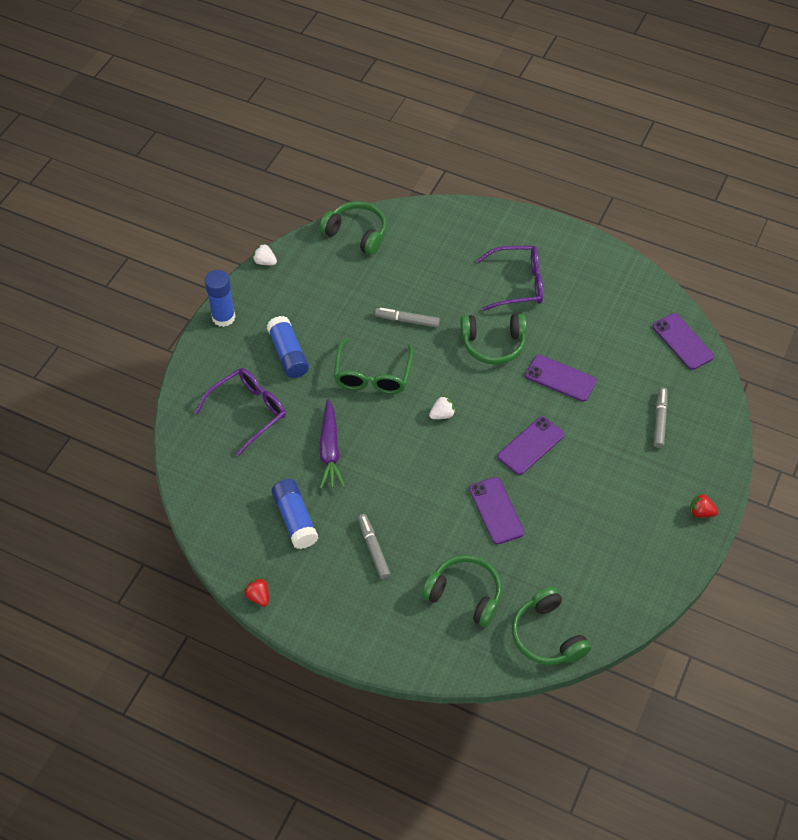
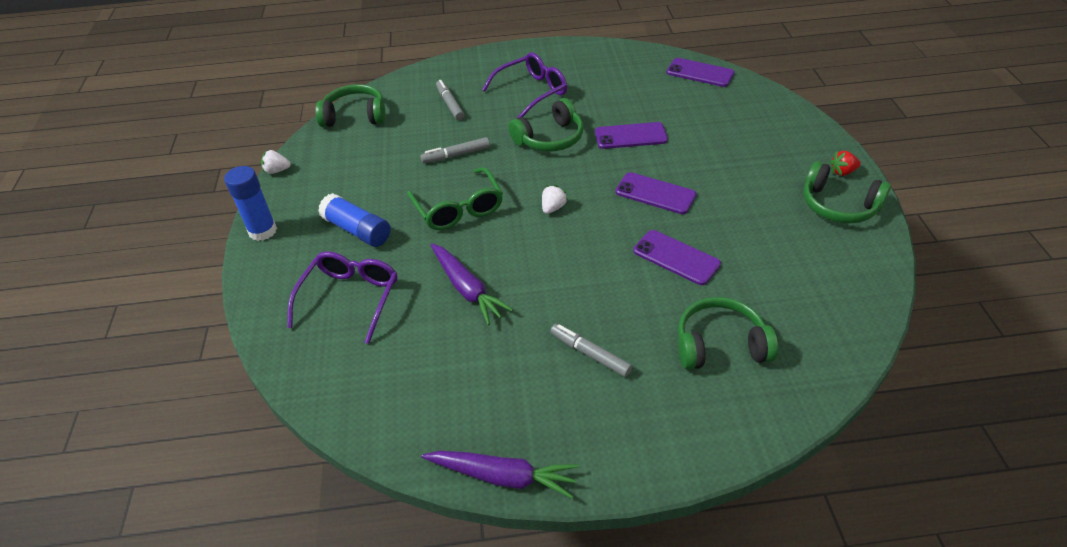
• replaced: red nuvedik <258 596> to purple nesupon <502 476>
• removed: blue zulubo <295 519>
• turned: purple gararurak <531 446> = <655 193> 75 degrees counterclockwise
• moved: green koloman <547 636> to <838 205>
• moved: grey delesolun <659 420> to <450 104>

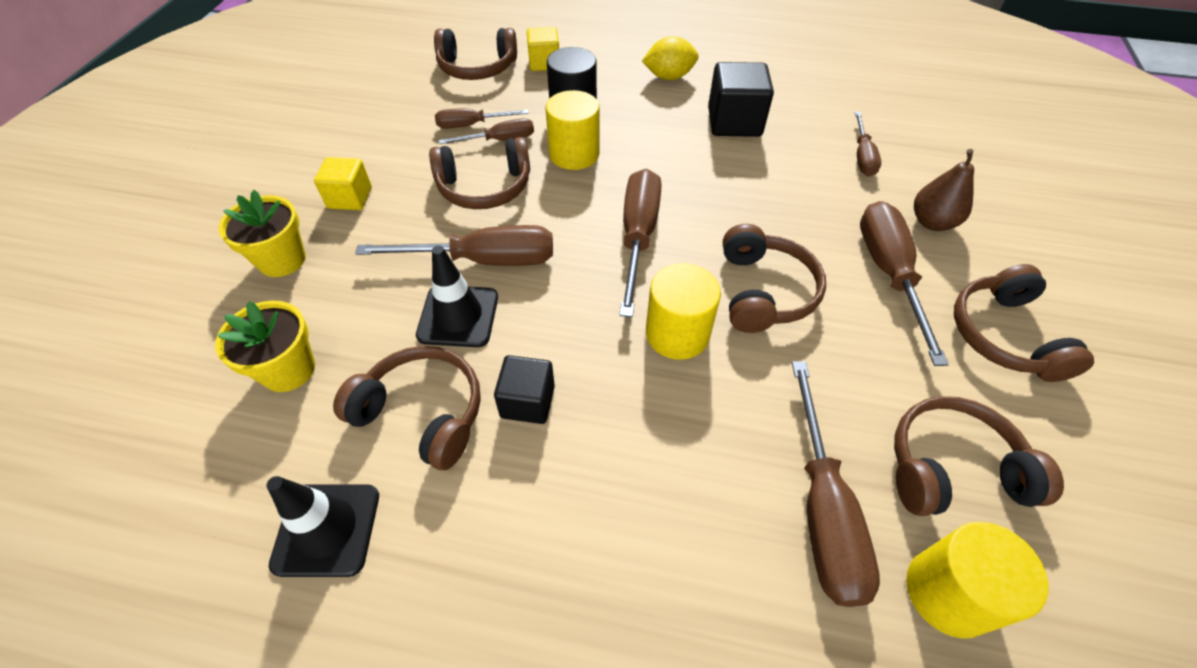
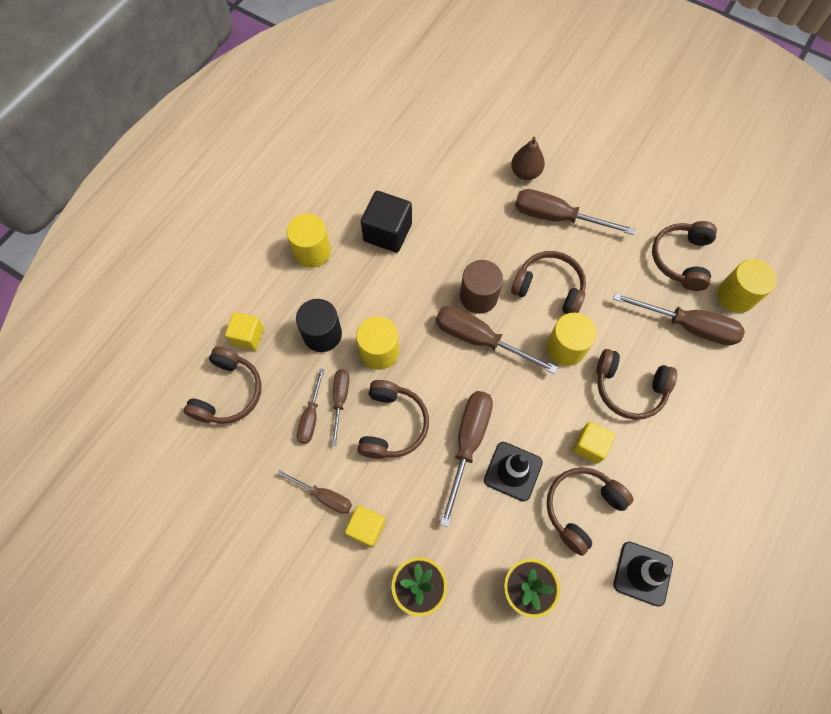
• recoloured: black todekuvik <527 401> to yellow todekuvik <589 446>
• replaced: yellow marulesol <669 77> to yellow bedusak <312 251>
• moved: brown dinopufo <862 156> to <324 496>
• moved: brown koloman <1003 335> to <629 388>
• added: brown bedusak <478 296>

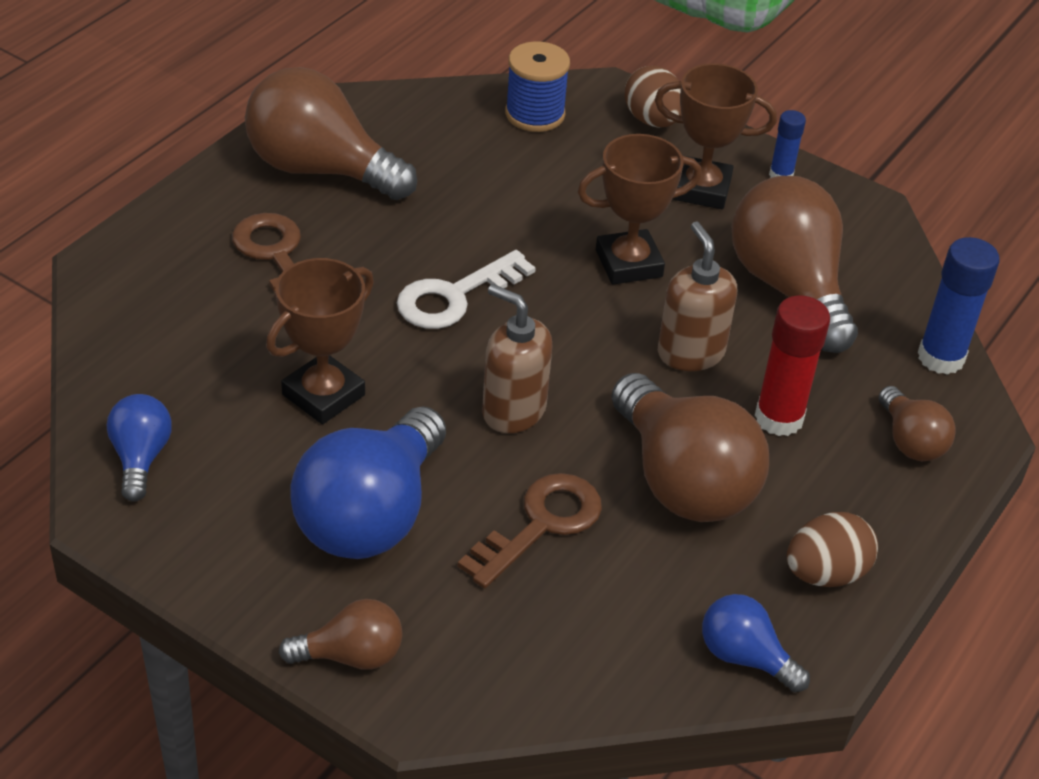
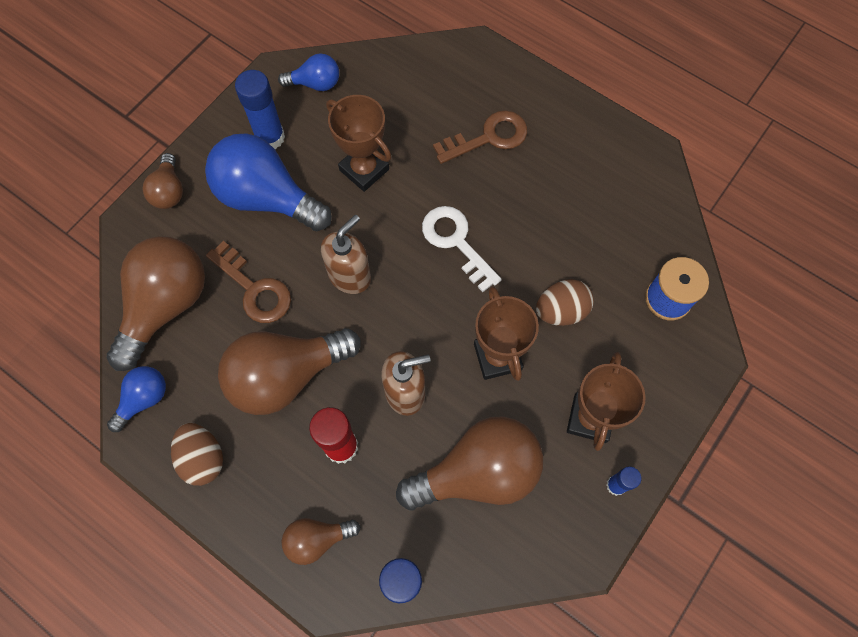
• moved: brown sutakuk <320 169> to <166 305>
• moved: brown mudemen <652 120> to <561 311>
• added: blue zulubo <270 137>

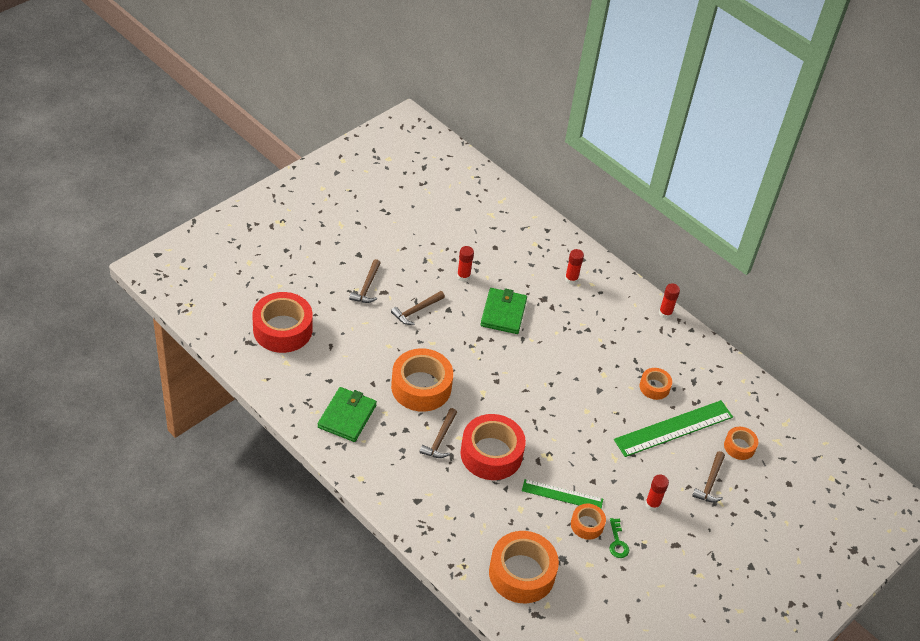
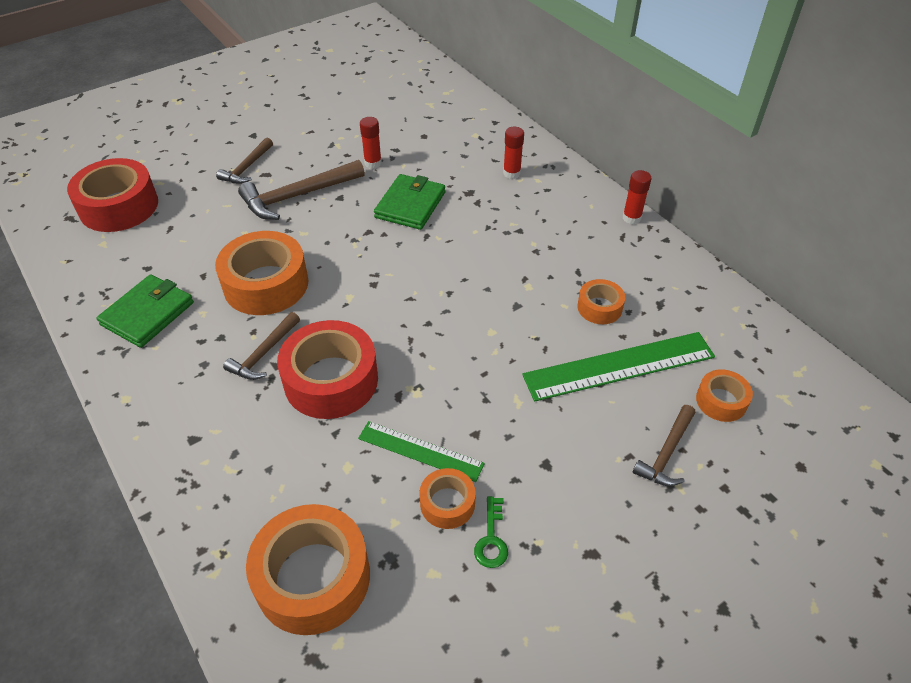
• resized: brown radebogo <416 311> = <297 196> x1.66
• removed: red zulubo <652 504>

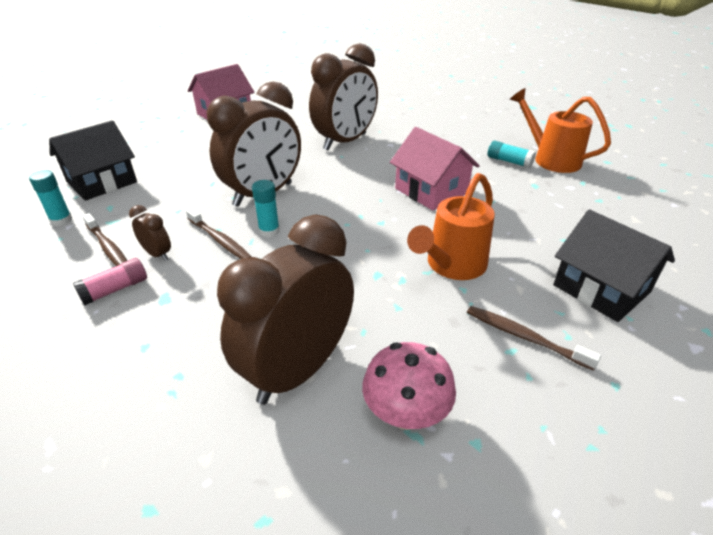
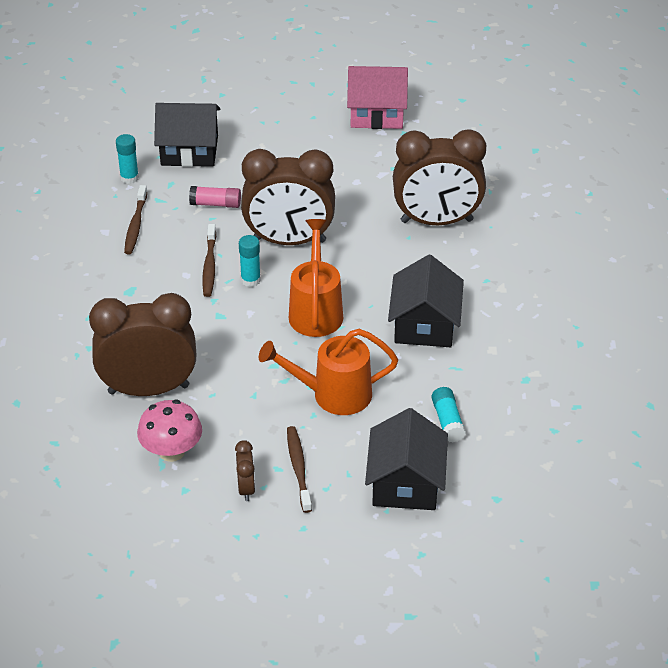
• moved: pink zulubo <115 289> to <215 204>
• moved: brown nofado <157 254> to <246 488>
• recoloured: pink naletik <431 191> to black naletik <424 324>
• moved: turquoise zulubo <509 161> to <447 421>
• moved: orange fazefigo <550 159> to <316 310>

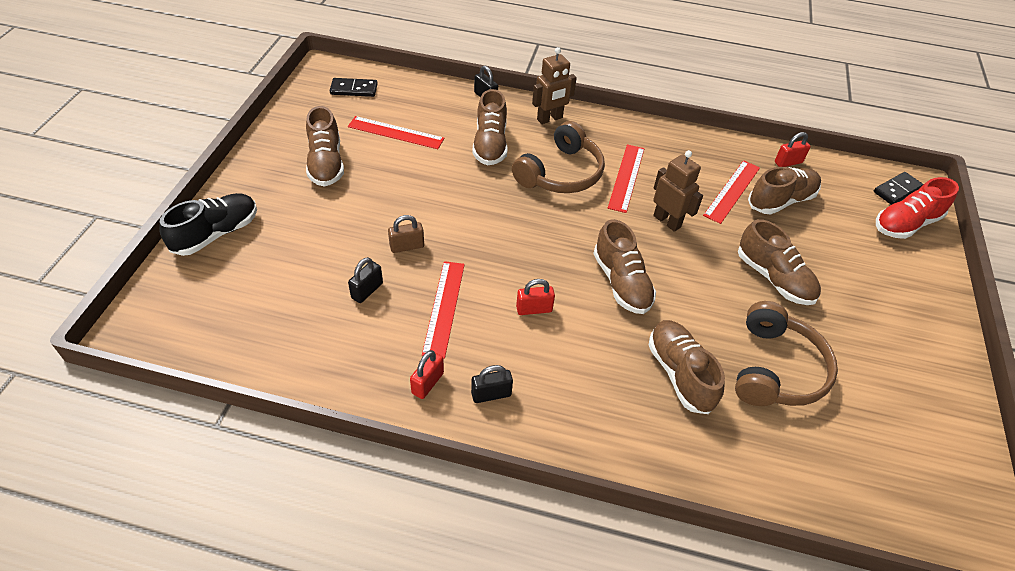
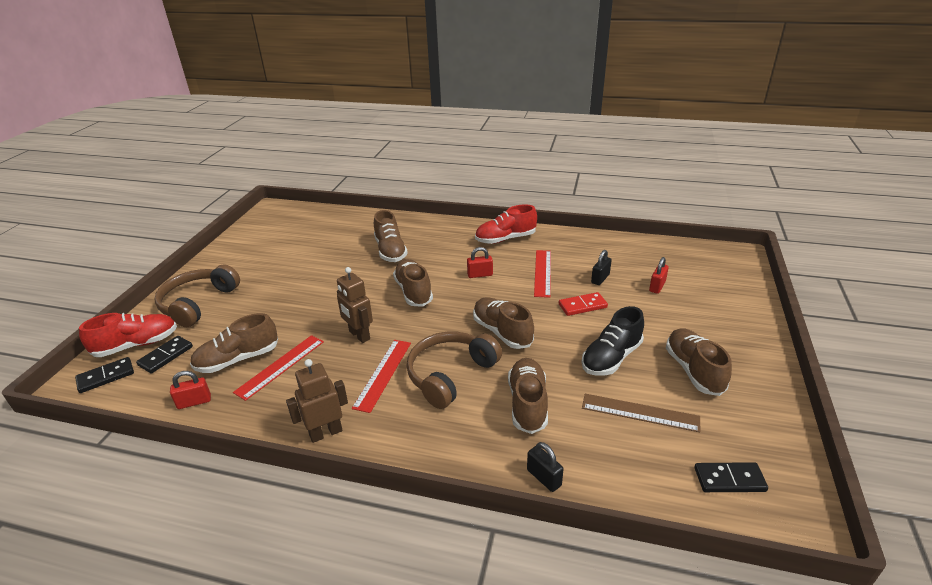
• moved: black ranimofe <216 234> to <611 358>
• recoloured: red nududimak <396 132> to brown nududimak <640 413>
• replaced: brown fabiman <407 246> to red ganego <582 306>
• moved: red fabiman <427 383> to <657 286>
• replaced: black fabiman <491 394> to red ranimofe <505 239>
• moved: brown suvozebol <550 119> to <326 433>
• moved: brown koloman <776 369> to <198 303>
• moved: brown ranimofe <774 278> to <502 332>
• added: black ganego <166 356>

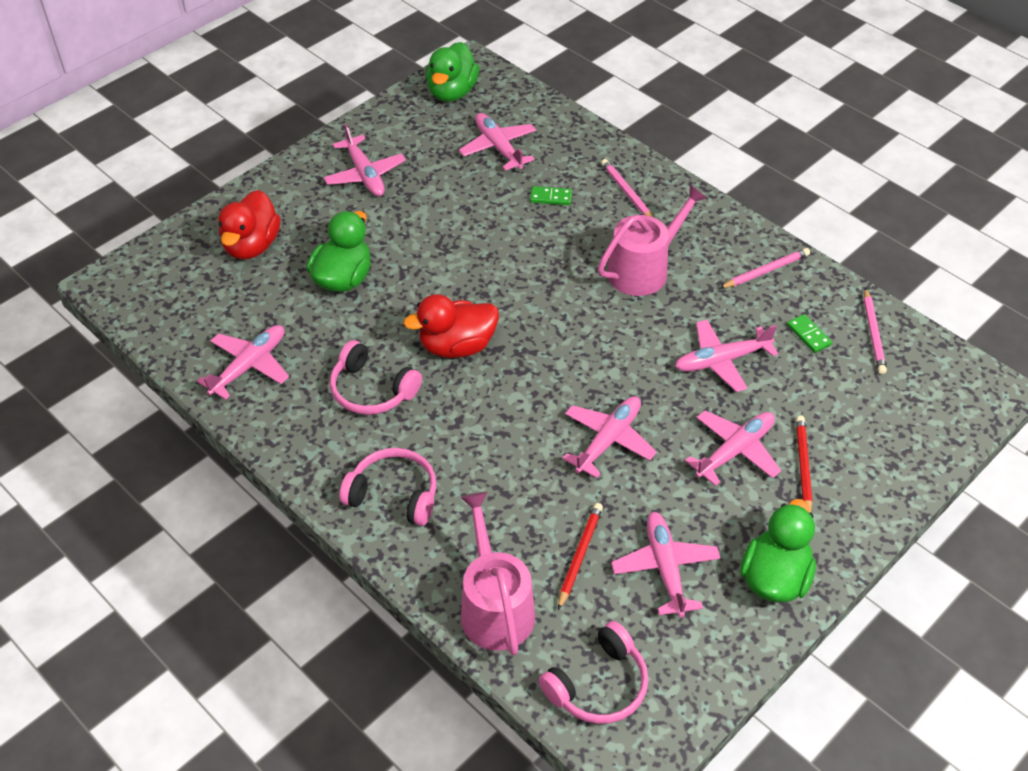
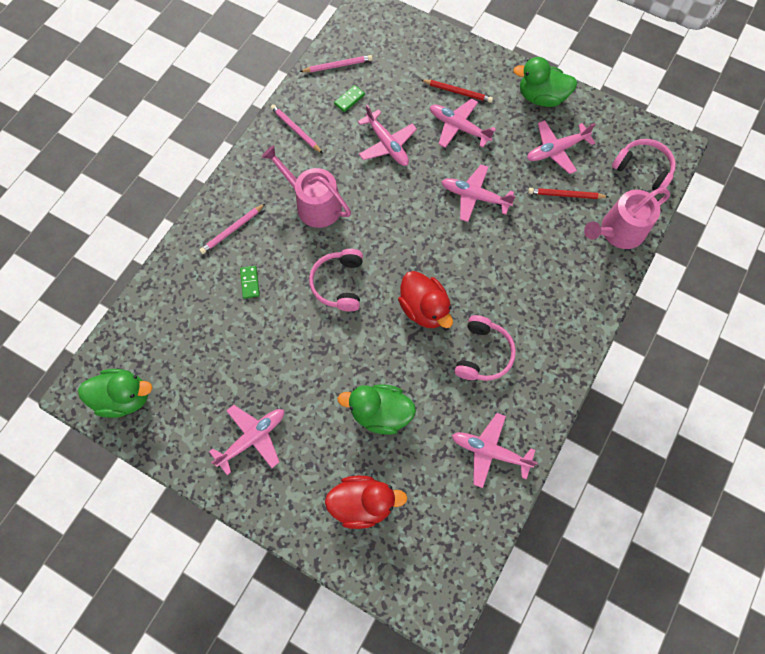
• moved: pink koloman <394 494> to <339 284>
• removed: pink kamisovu <498 148>
• turned: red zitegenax <803 466> = <457 92> 150 degrees counterclockwise

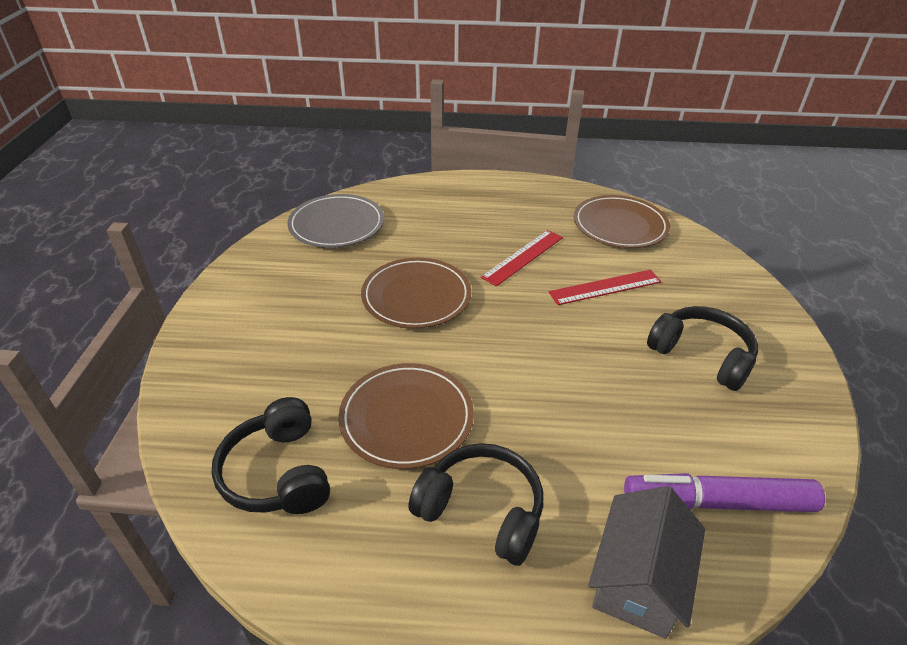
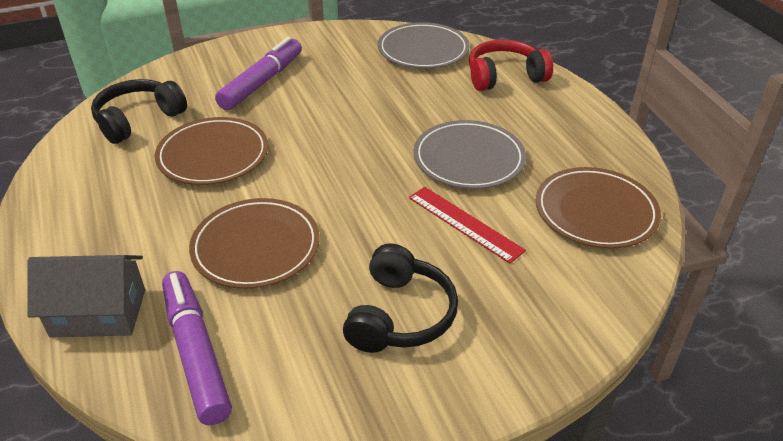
• moved: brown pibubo <416 296> to <256 247>
• removed: black koloman <481 511>
• replaced: red nududimak <523 257> to grey pibubo <469 159>
• added: purple delesolun <262 82>
• added: red koloman <504 77>

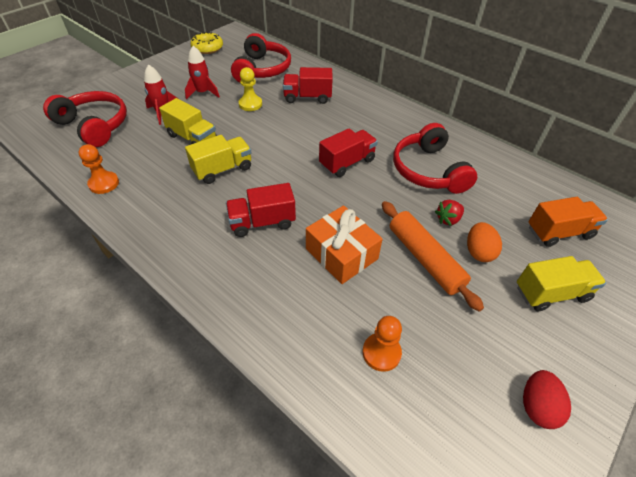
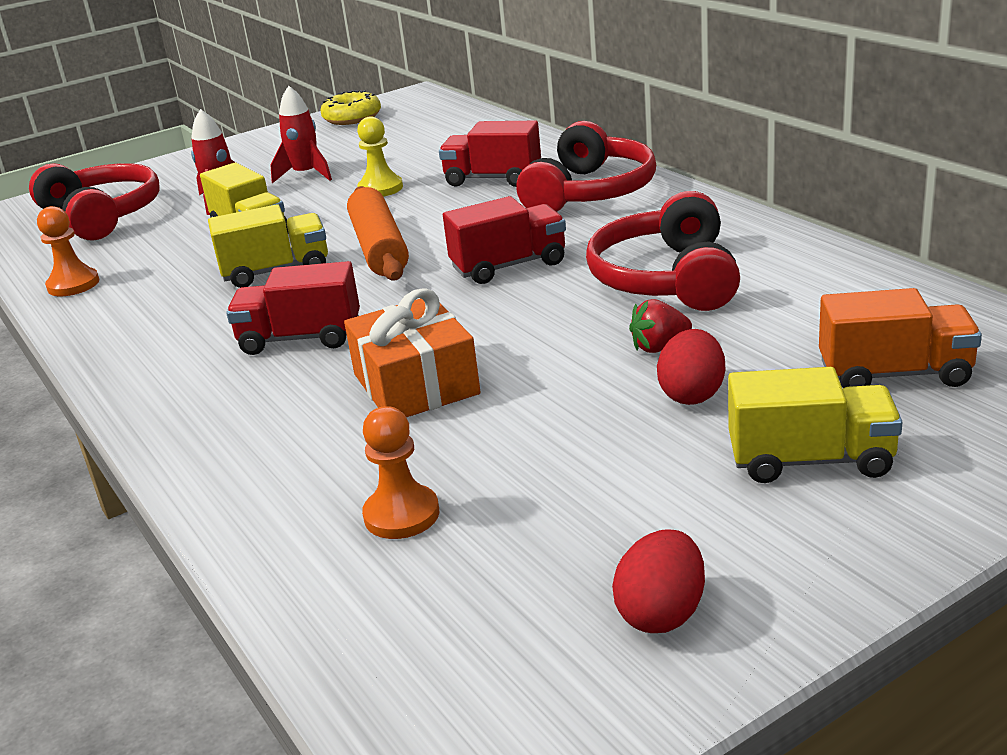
• moved: red koloman <261 69> to <589 192>
• moved: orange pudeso <425 259> to <379 248>
• recoloured: orange mudemen <478 252> to red mudemen <692 394>

